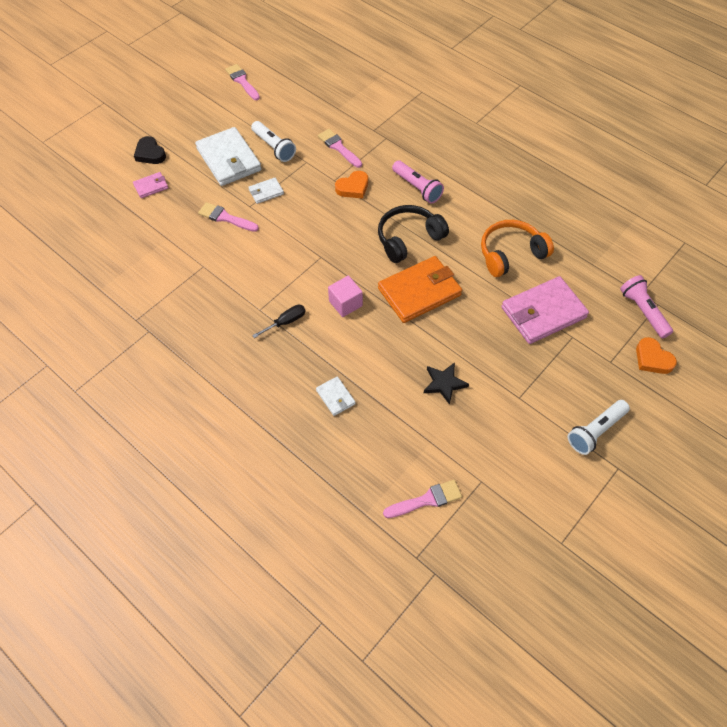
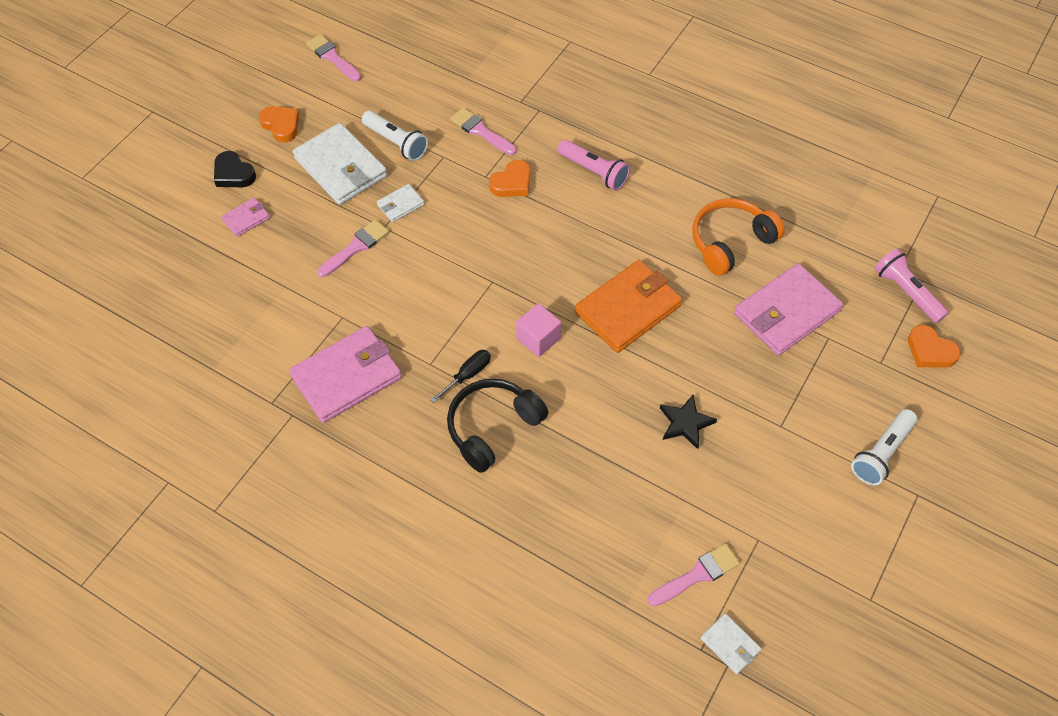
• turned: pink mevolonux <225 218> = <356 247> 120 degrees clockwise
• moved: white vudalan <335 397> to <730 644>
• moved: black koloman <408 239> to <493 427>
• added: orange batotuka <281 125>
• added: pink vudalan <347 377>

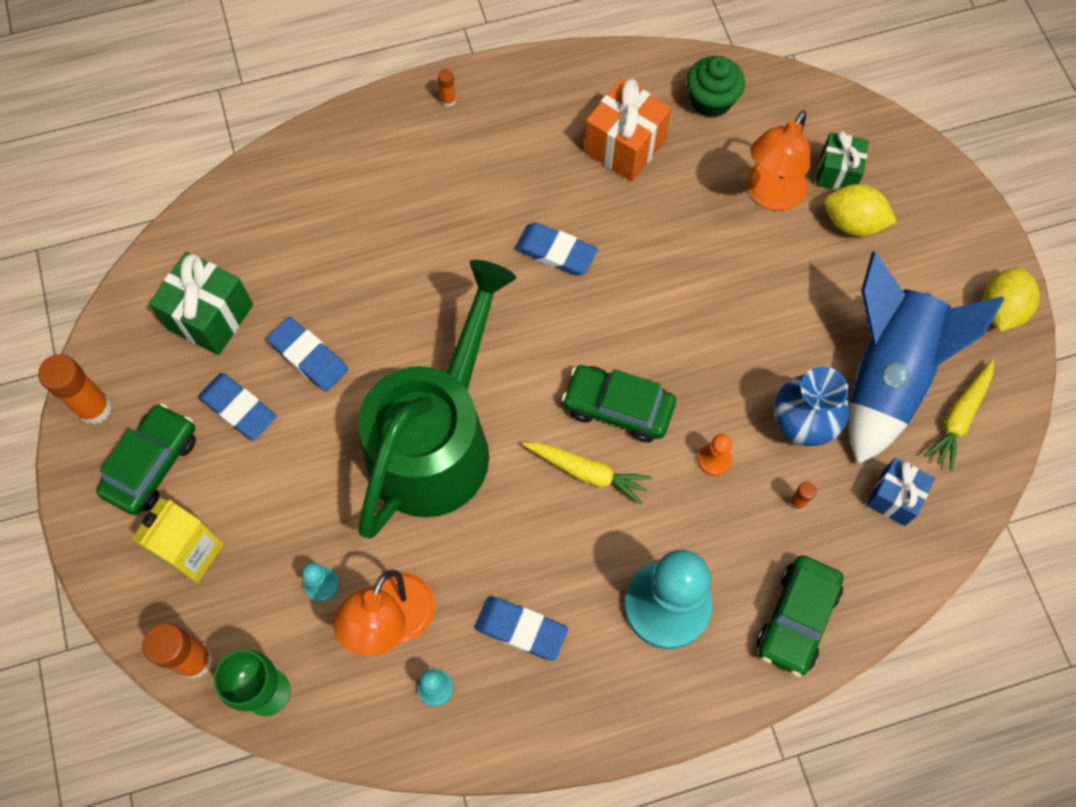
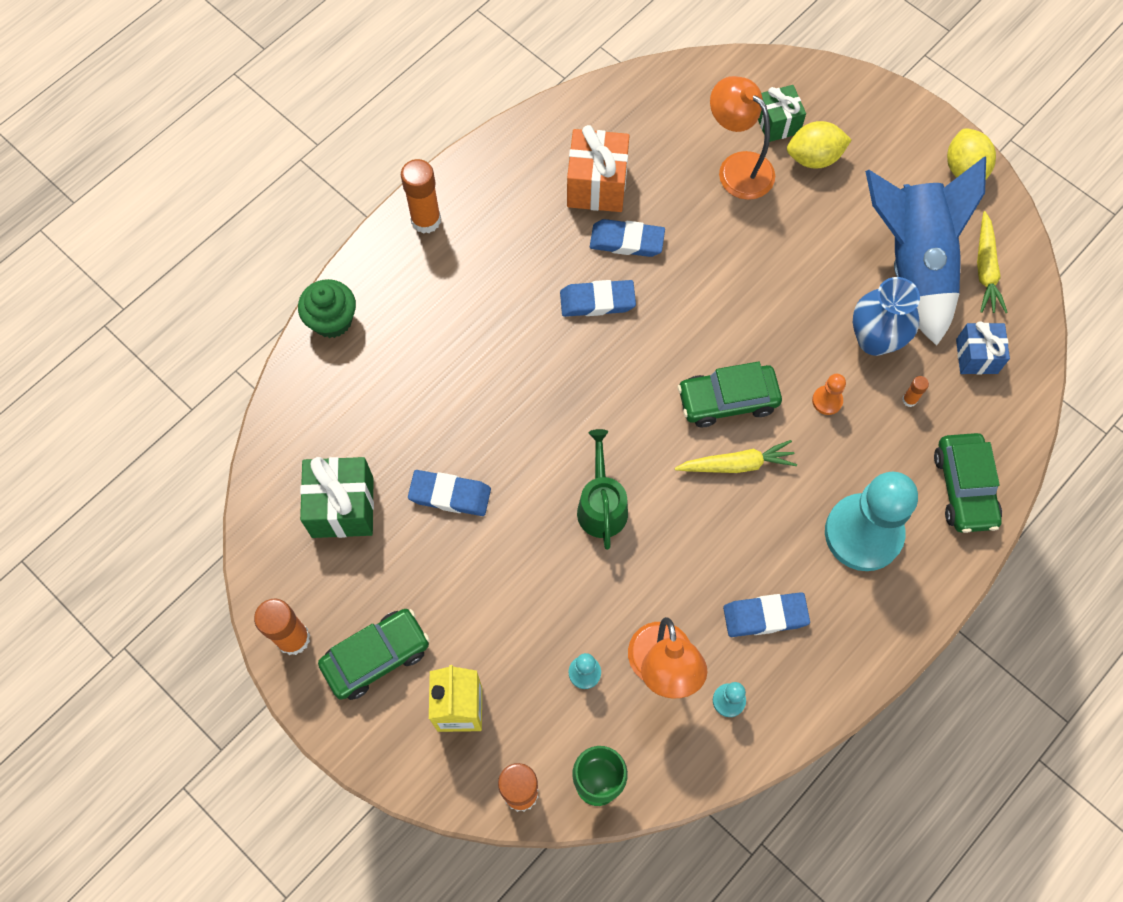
• turned: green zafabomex <152 464> = <376 657> 60 degrees clockwise
• moved: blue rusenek <238 408> to <627 241>
• resized: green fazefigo <437 441> = <601 505> x0.45
• resized: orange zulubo <448 101> = <426 220> x2.11
• moved: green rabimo <711 101> to <332 320>
• turned: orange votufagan <770 195> = <737 167> 135 degrees clockwise

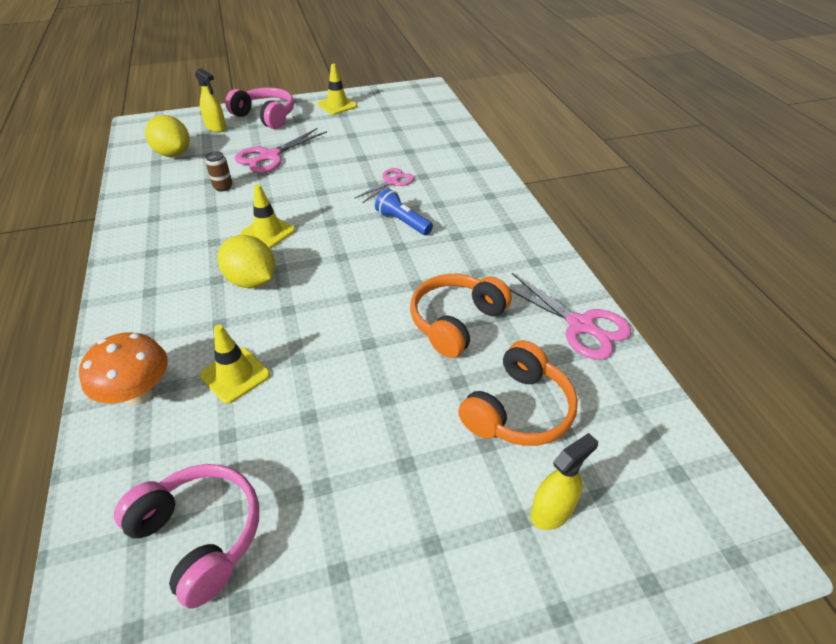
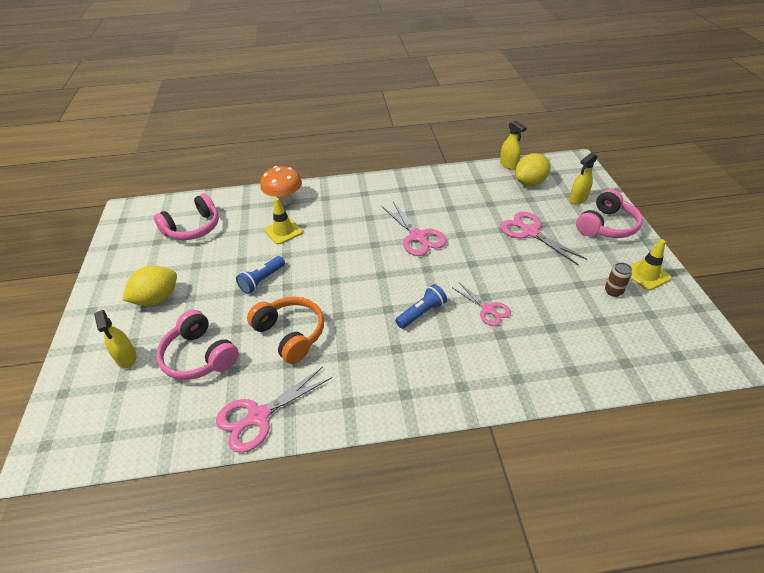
• moved: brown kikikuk <223 187> to <613 291>
• moved: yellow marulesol <251 281> to <157 299>
• replaced: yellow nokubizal <268 232> to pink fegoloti <417 236>
• recoloured: orange koloman <518 410> to pink koloman <199 356>
• added: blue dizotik <262 280>
• added: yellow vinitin <508 165>

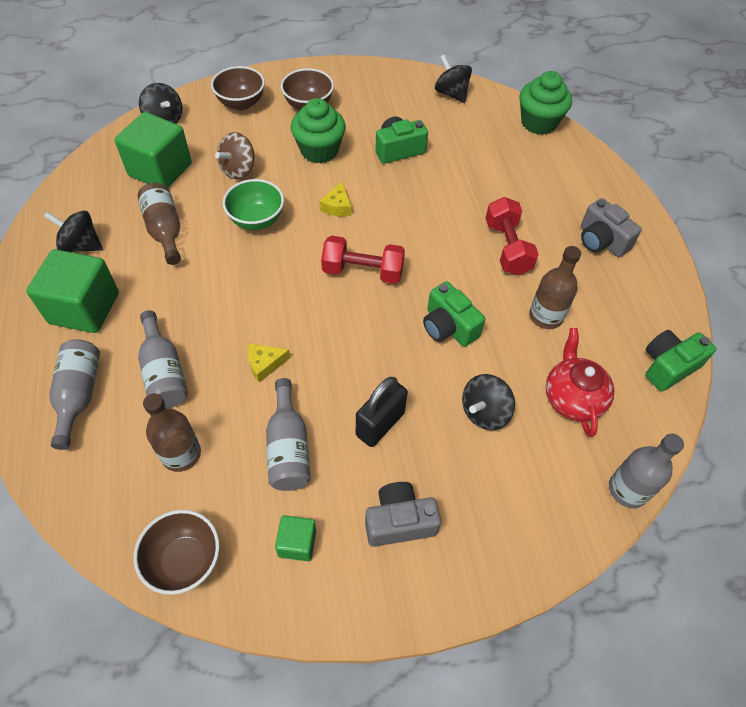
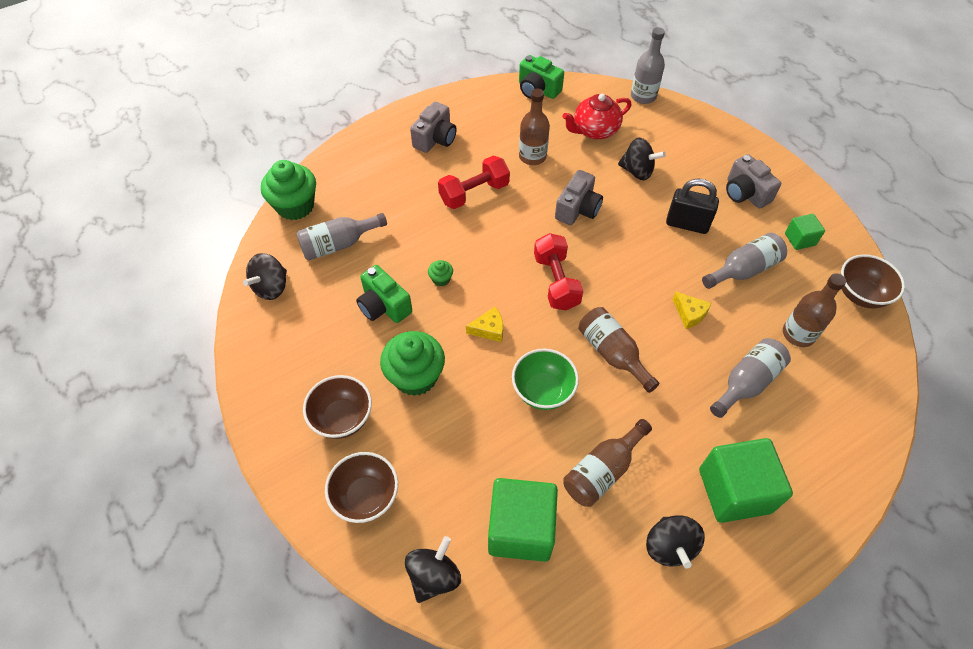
• moved: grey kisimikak <79 395> to <339 244>
• removed: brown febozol <238 170>
• recoloured: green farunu <448 327> to grey farunu <577 209>
• added: green rabimo <441 279>
• added: brown kisimikak <612 354>

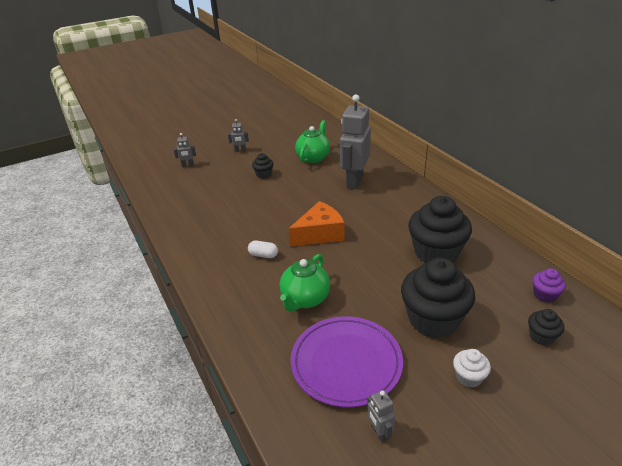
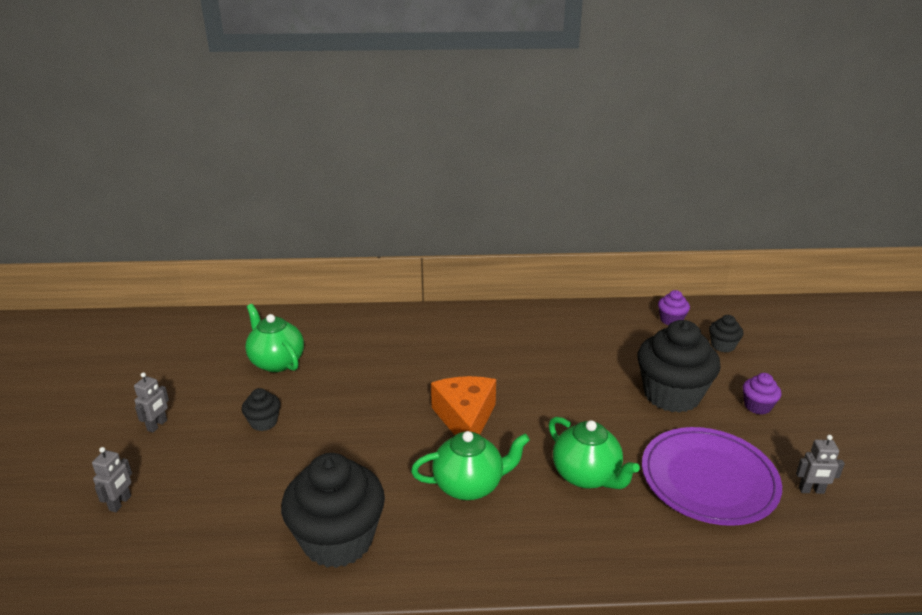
• replaced: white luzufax <263 255> to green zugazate <469 485>
• removed: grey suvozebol <354 181>
• moved: black rabimo <436 253> to <338 540>
• recoloured: white rabimo <469 377> to purple rabimo <757 406>

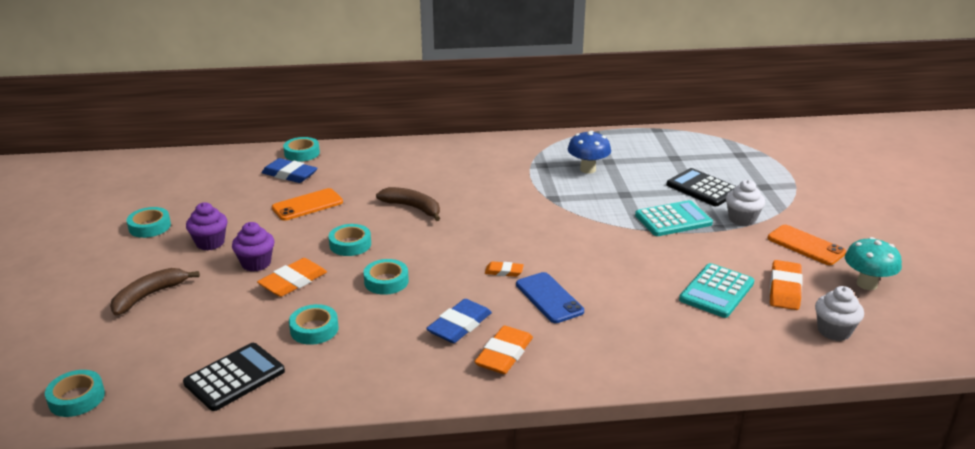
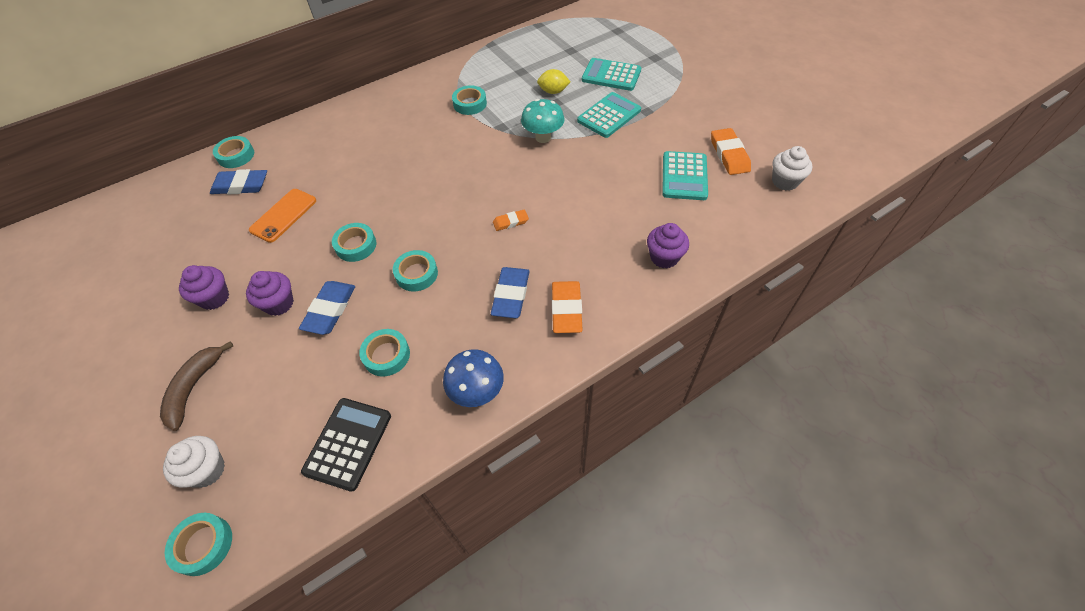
• moved: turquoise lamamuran <150 227> to <470 104>
• recoloured: orange rusenek <293 281> to blue rusenek <330 310>
• removed: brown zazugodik <413 208>
• removed: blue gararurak <549 298>
• moved: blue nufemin <588 169> to <477 392>
• recoloured: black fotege <702 188> to turquoise fotege <611 75>
• moved: white rabimo <742 219> to <207 470>
• removed: orange gararurak <806 245>
• moved: turquoise nufemin <866 284> to <543 137>
• added: yellow marulesol <553 91>
• added: purple rabimo <664 257>

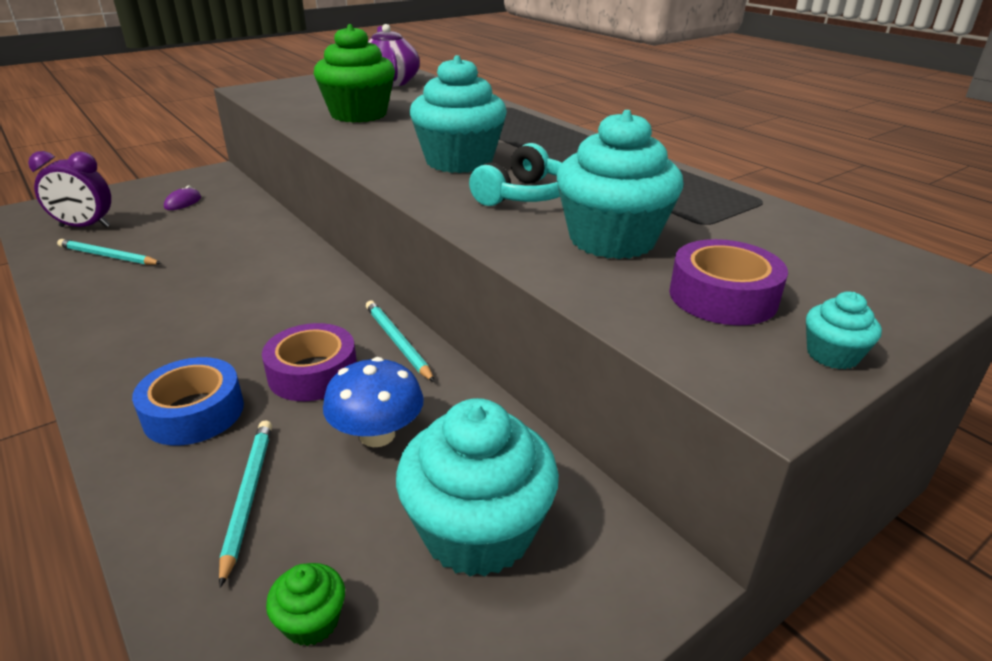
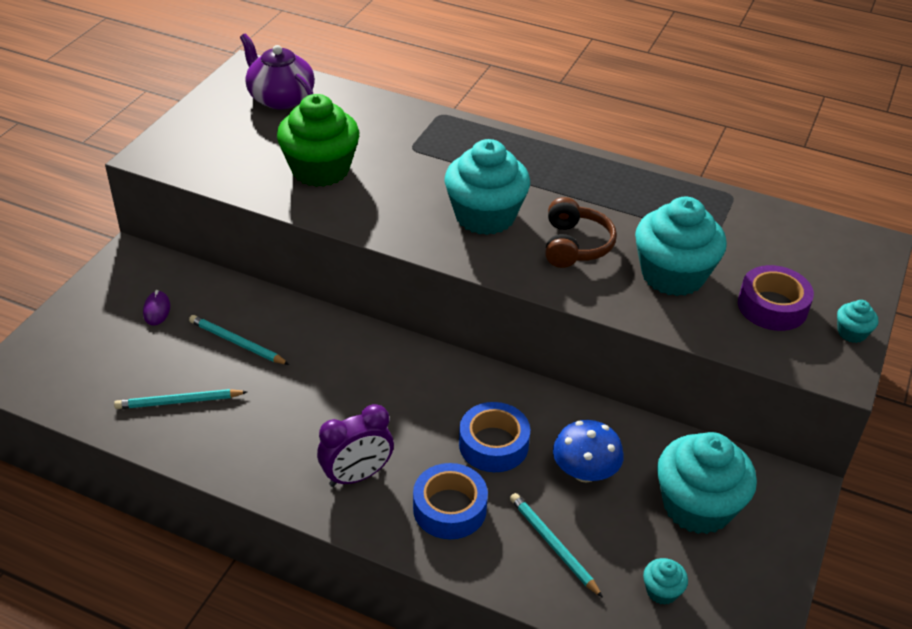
• moved: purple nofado <85 227> to <357 475>
• recoloured: purple lamamuran <313 373> to blue lamamuran <493 444>
• recoloured: green rabimo <311 621> to turquoise rabimo <662 591>
• moved: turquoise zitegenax <397 342> to <237 343>
• recoloured: turquoise koloman <524 196> to brown koloman <575 245>

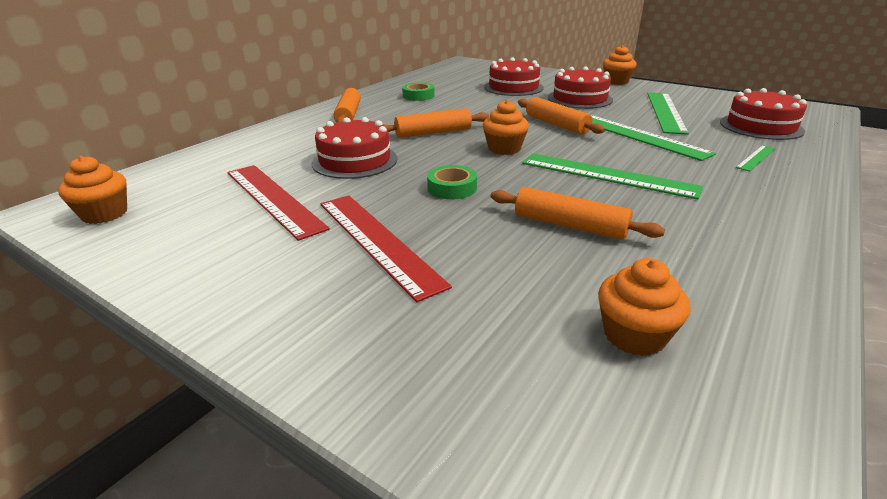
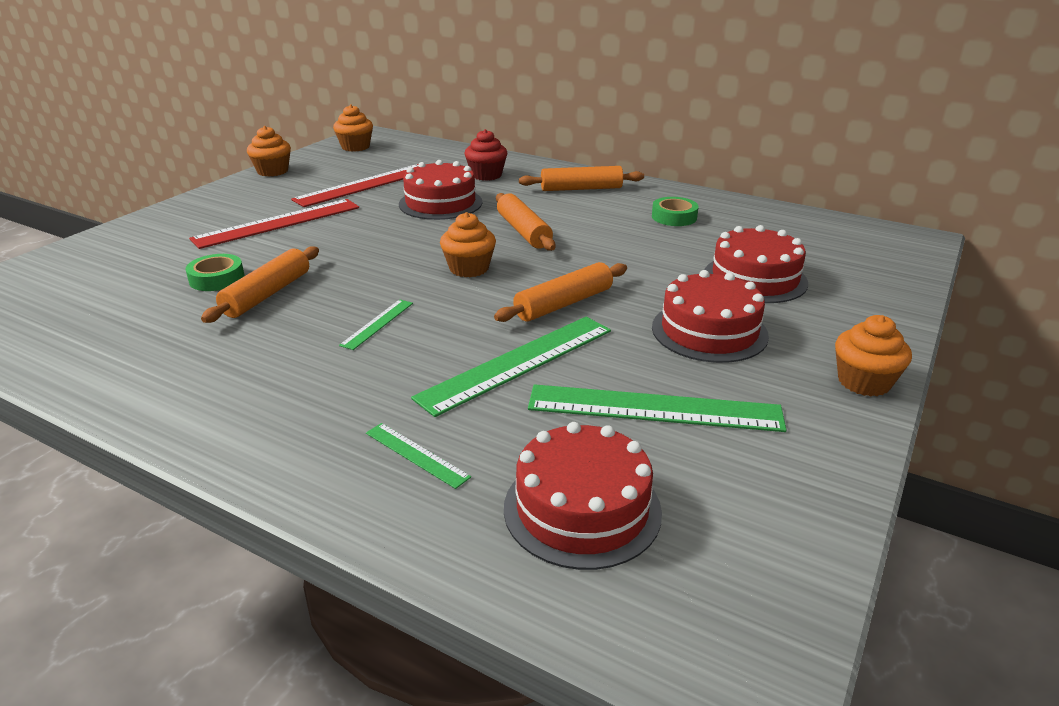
• moved: green lamamuran <452 188> to <217 278>
• resized: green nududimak <607 175> = <377 324> x0.48
• moved: orange rabimo <634 335> to <272 171>
• added: red rabimo <486 175>

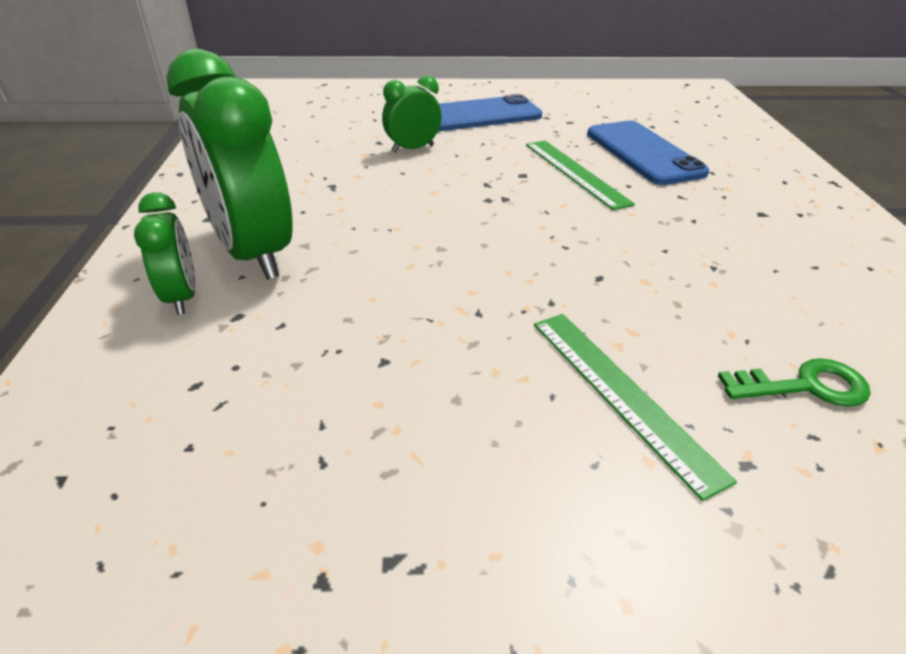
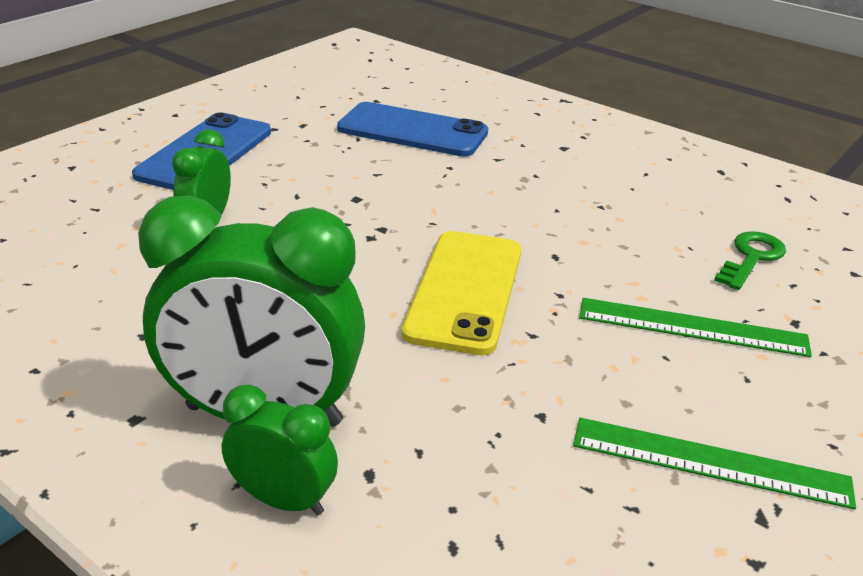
• moved: green nududimak <575 173> to <710 462>
• added: yellow gararurak <465 291>

